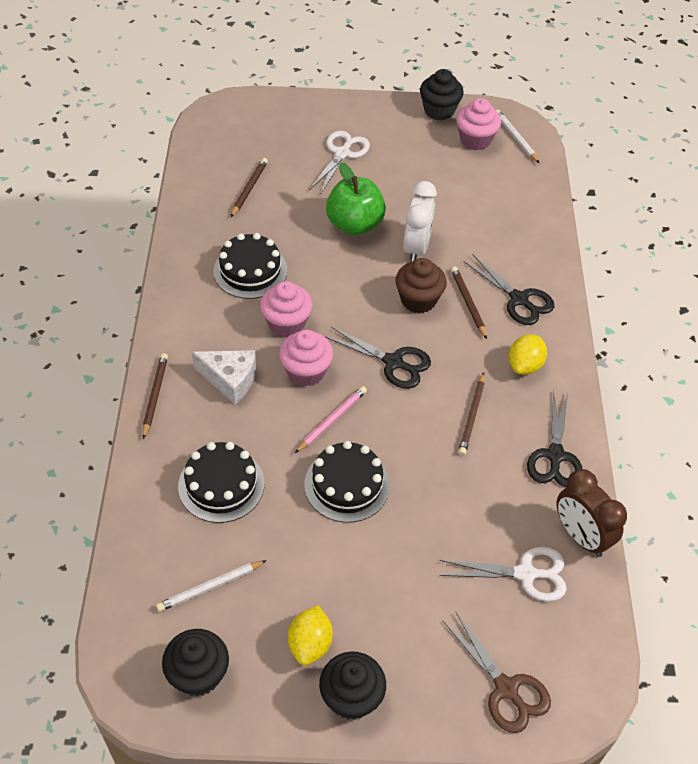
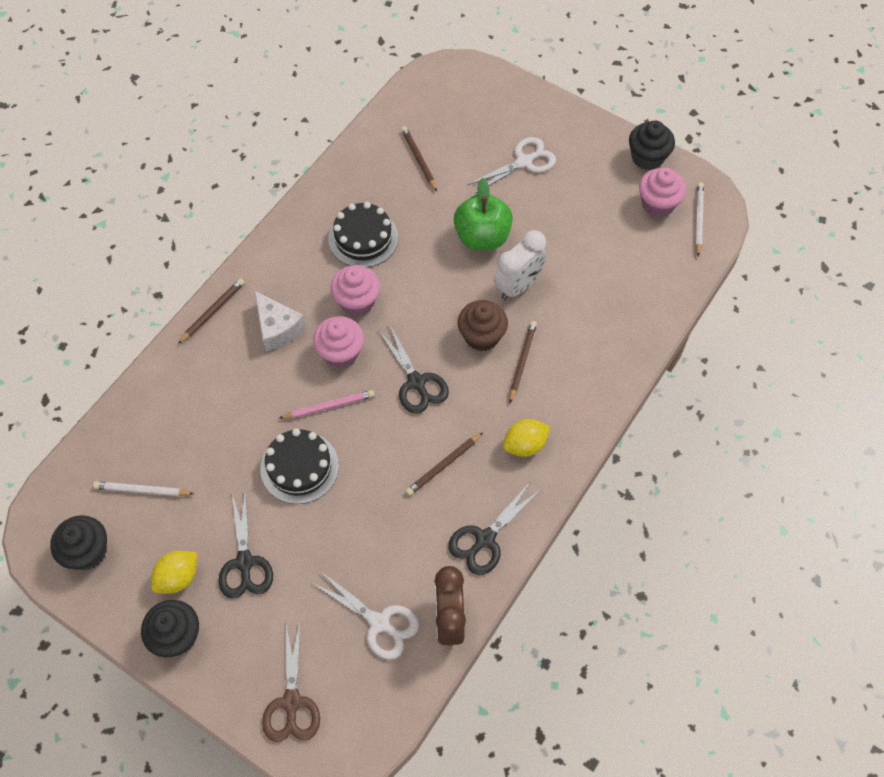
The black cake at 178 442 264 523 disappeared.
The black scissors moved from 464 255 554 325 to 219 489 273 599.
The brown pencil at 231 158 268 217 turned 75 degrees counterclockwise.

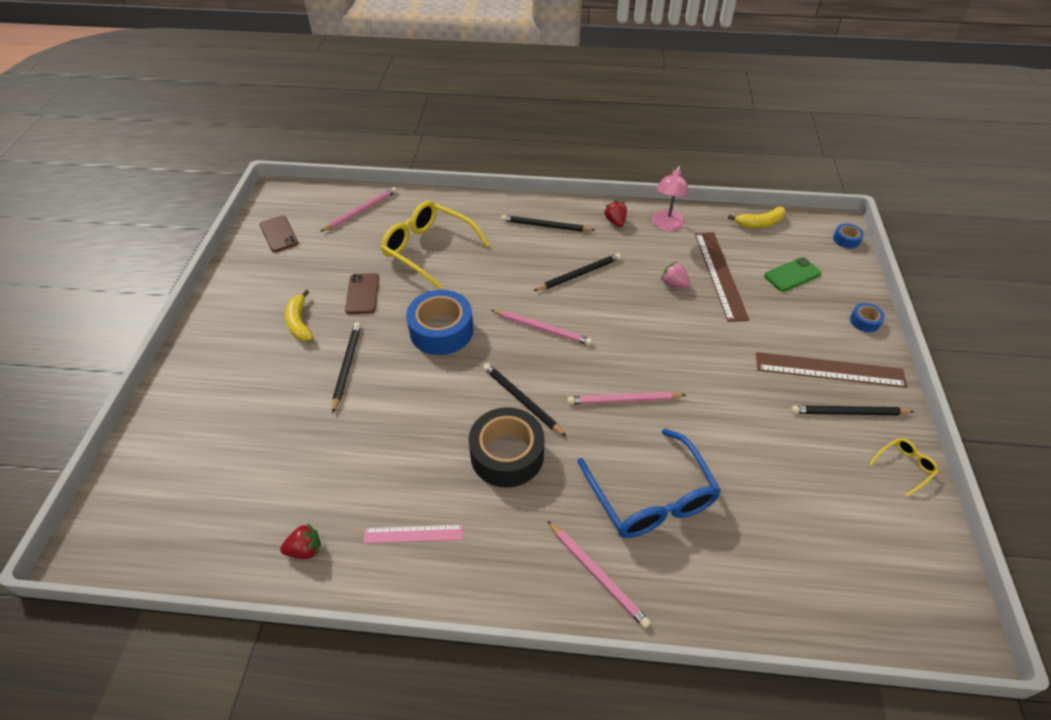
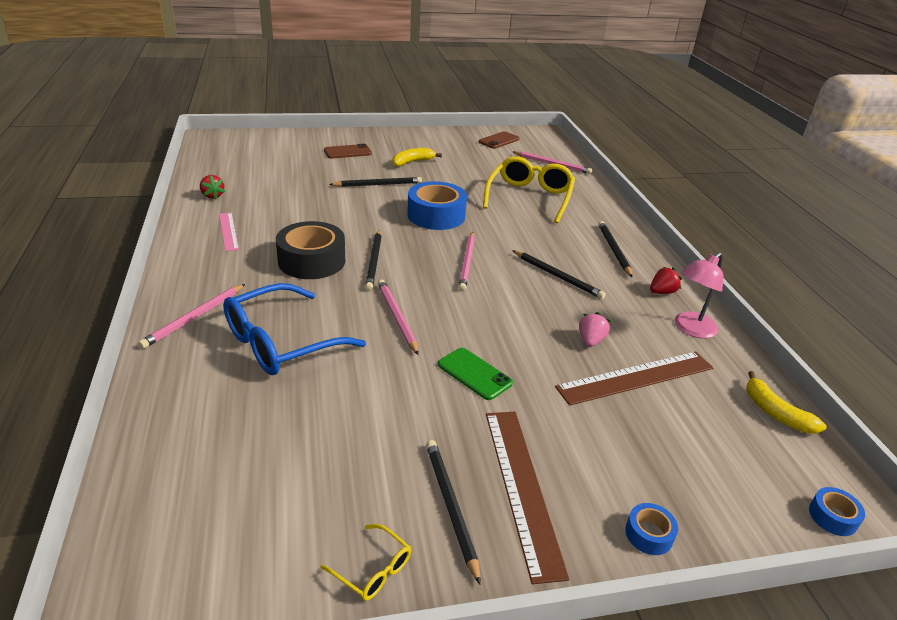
The brown phone moved from 345 273 379 314 to 324 144 372 159.
The green phone moved from 764 257 821 292 to 438 348 513 400.
The black pencil at 483 363 567 437 turned 150 degrees clockwise.
The pink lamp at 652 166 689 231 turned 45 degrees counterclockwise.

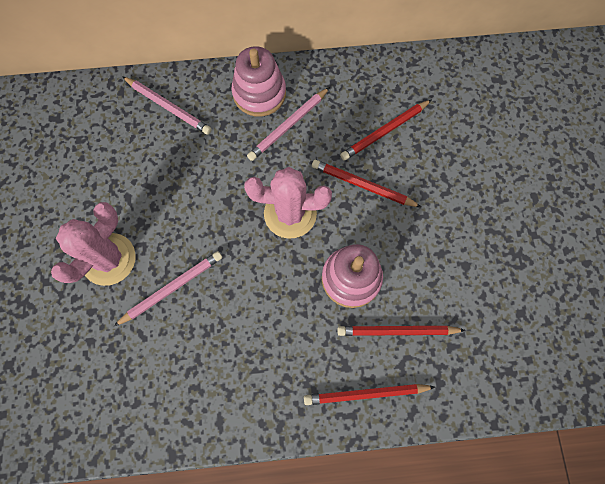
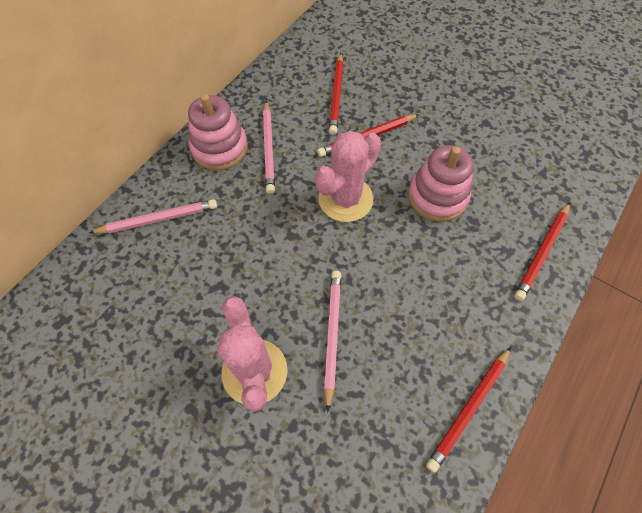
The red pencil moved from 337 326 465 336 to 426 347 511 473.

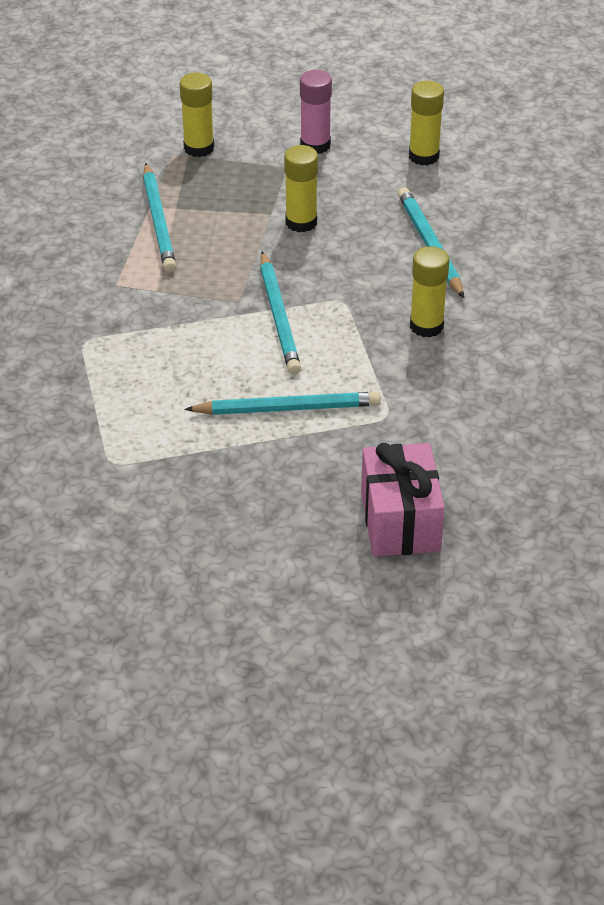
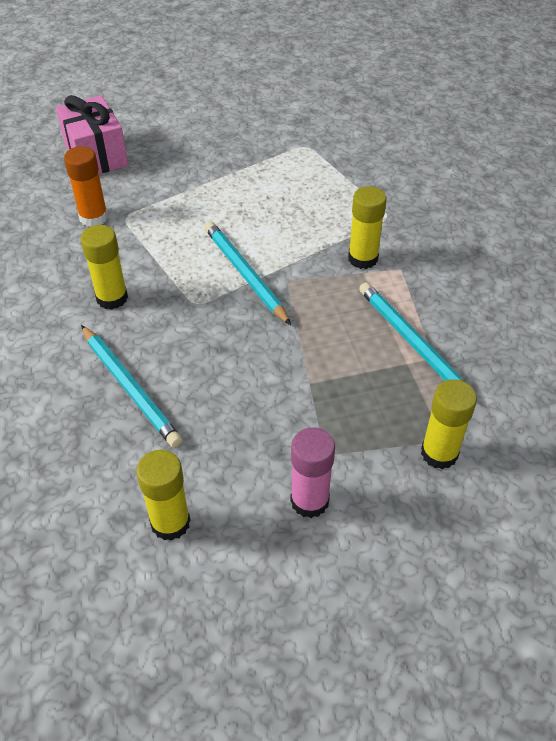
The turquoise pencil at 184 392 380 415 disappeared.
The orange glue stick at 64 146 108 226 appeared.
The yellow glue stick moved from 284 145 318 232 to 348 186 387 269.

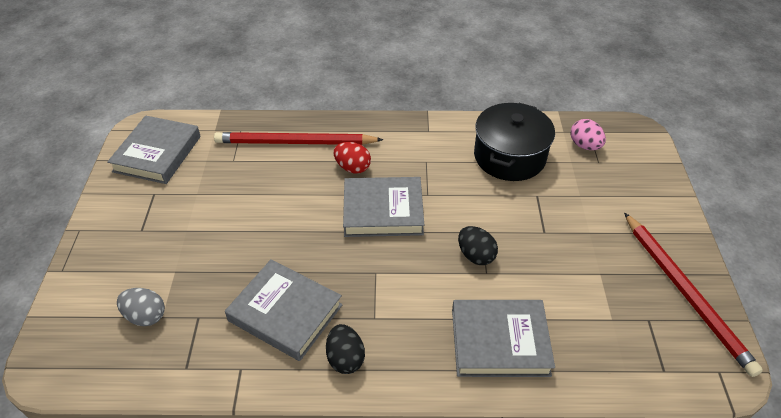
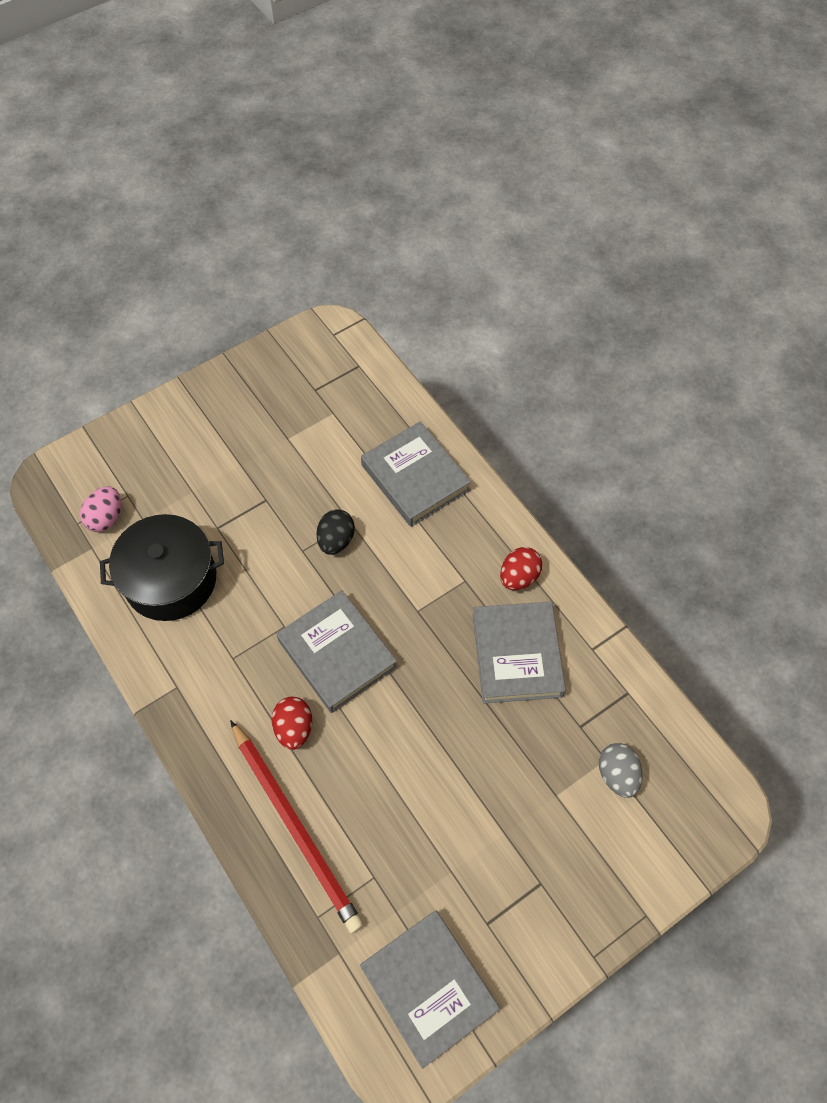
The red pencil at 624 212 763 377 disappeared.
The black egg at 326 324 365 374 became the red egg at 500 547 542 590.
The grey book at 107 116 201 184 turned 75 degrees clockwise.

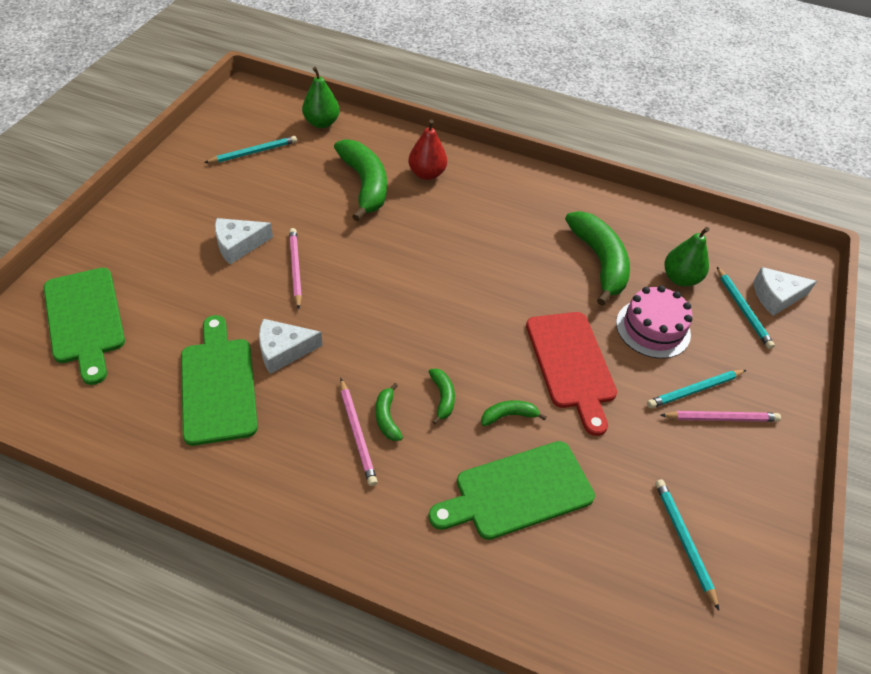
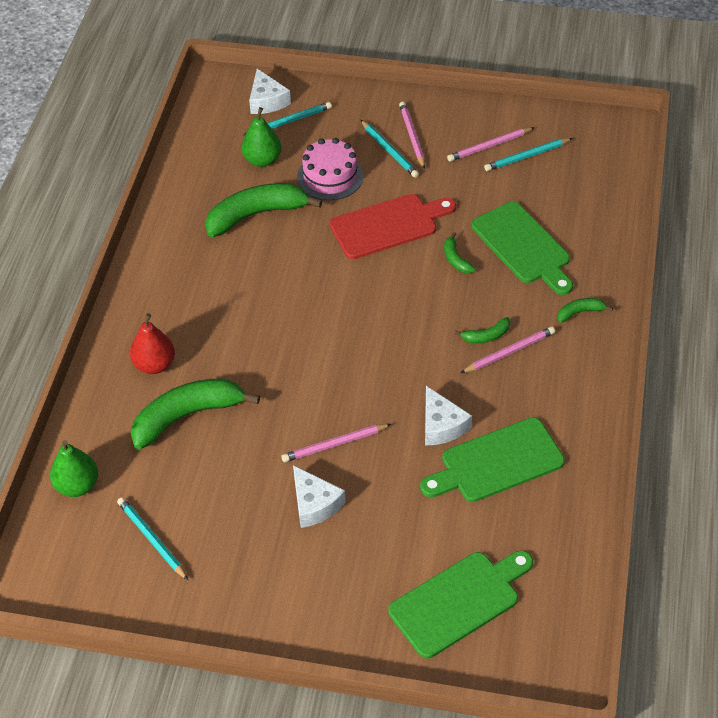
The pink pencil at 447 127 535 162 appeared.
The green banana moved from 429 369 455 424 to 558 298 613 323.

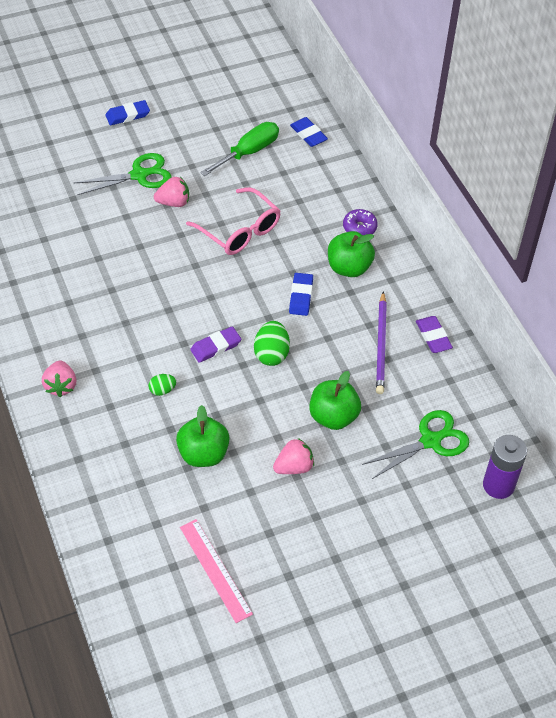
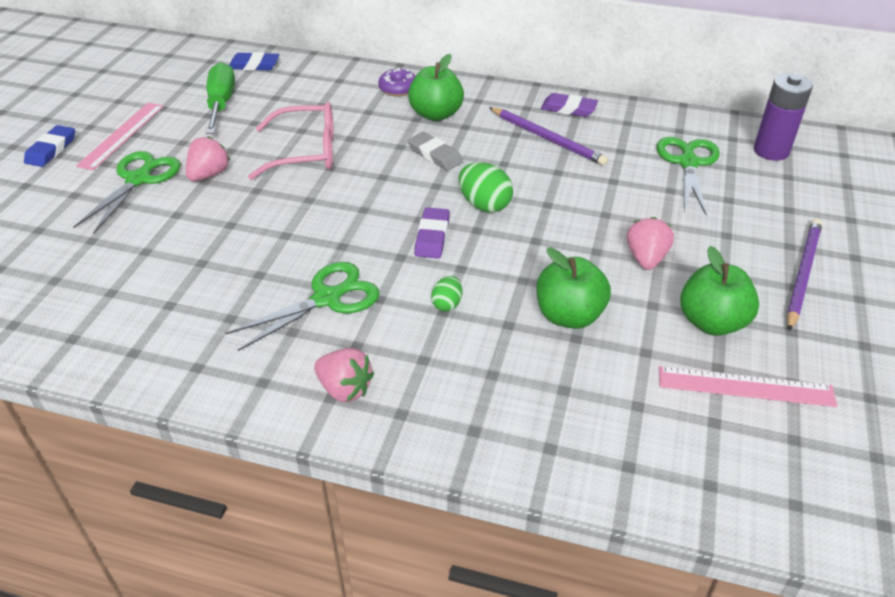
The pink ruler at 76 103 164 170 appeared.
The green scissors at 225 262 380 351 appeared.
The purple pencil at 787 219 822 331 appeared.
The green apple moved from 309 371 361 430 to 680 246 759 336.
The blue eraser at 289 273 313 316 became the grey eraser at 408 132 463 171.

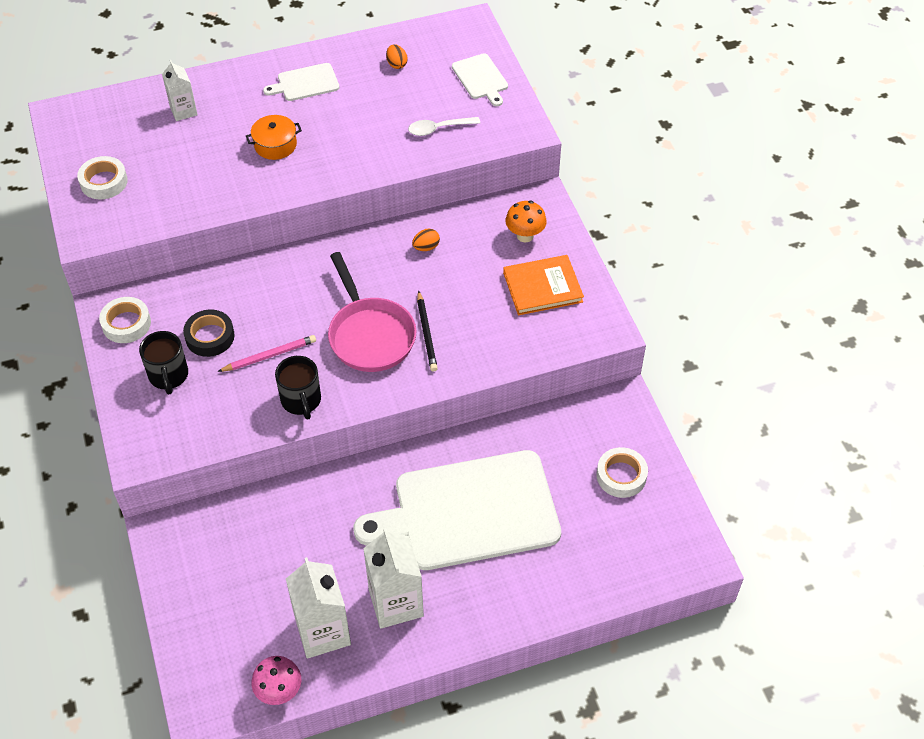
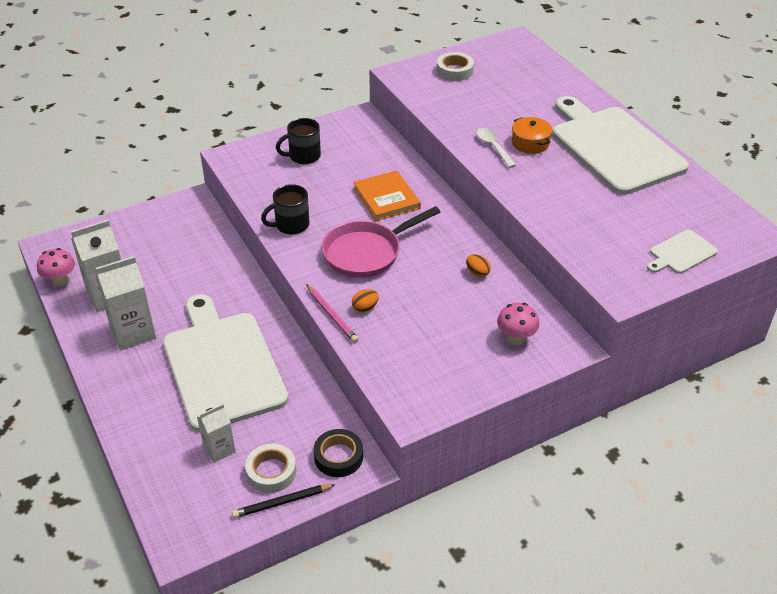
The white tape at 99 297 151 343 disappeared.
The white carton moved from 162 60 198 121 to 197 404 236 463.
The black tape moved from 183 309 235 357 to 314 429 363 477.
The pink pencil moved from 218 335 316 372 to 306 284 358 343.
The orange egg moved from 386 44 408 69 to 352 289 379 312.
The white spoon moved from 408 117 480 136 to 477 127 516 168.
The black pencil moved from 417 290 438 372 to 232 484 336 518.
The orange book moved from 503 255 584 315 to 353 170 421 221.
The orange mushroom at 505 201 547 242 became the pink mushroom at 497 303 539 345.
The white cutting board at 263 63 339 101 changed to 2.33 times the size.

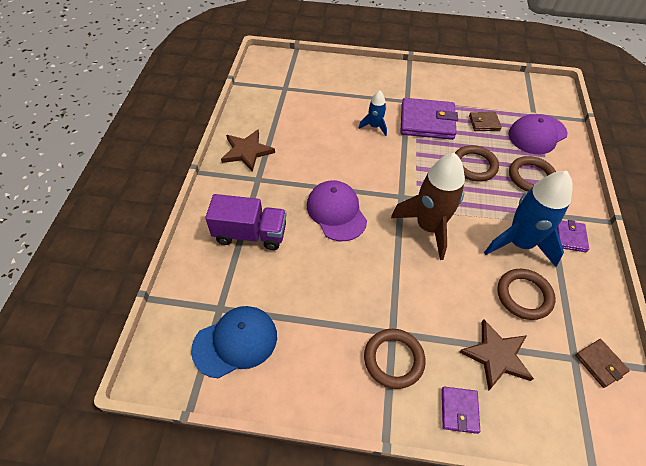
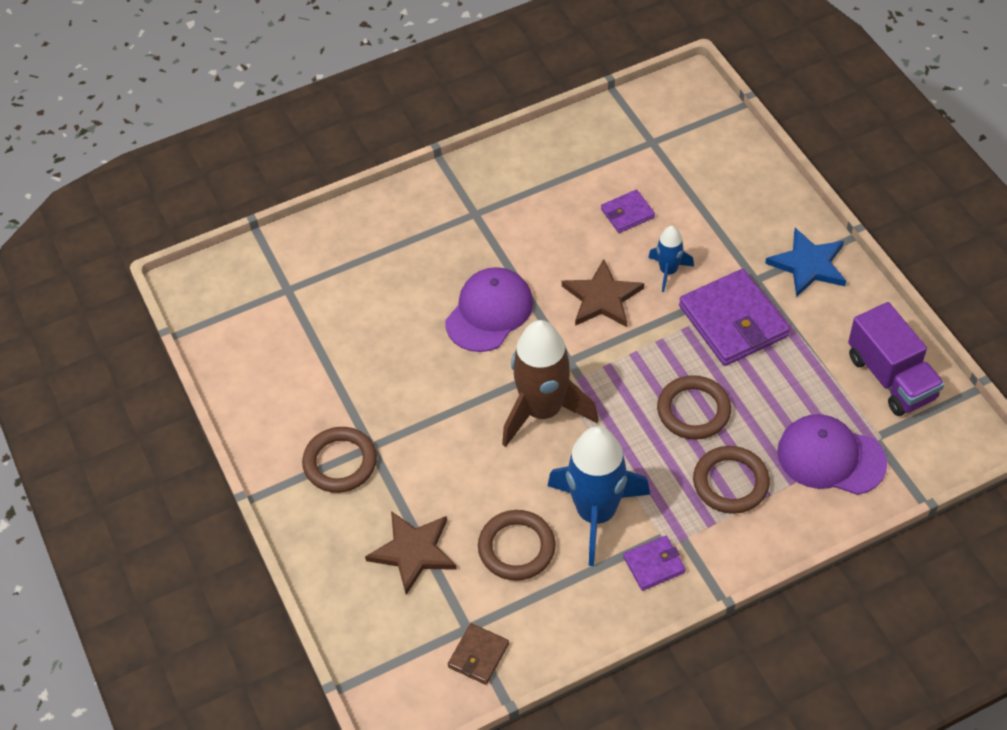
The blue cap at 191 306 277 379 disappeared.
The brown wallet at 469 112 502 131 disappeared.
The blue star at 765 228 846 297 appeared.
The purple truck moved from 205 194 287 250 to 848 302 944 416.
The brown star moved from 221 129 275 172 to 562 259 644 327.
The purple wallet moved from 442 387 480 434 to 601 190 655 233.

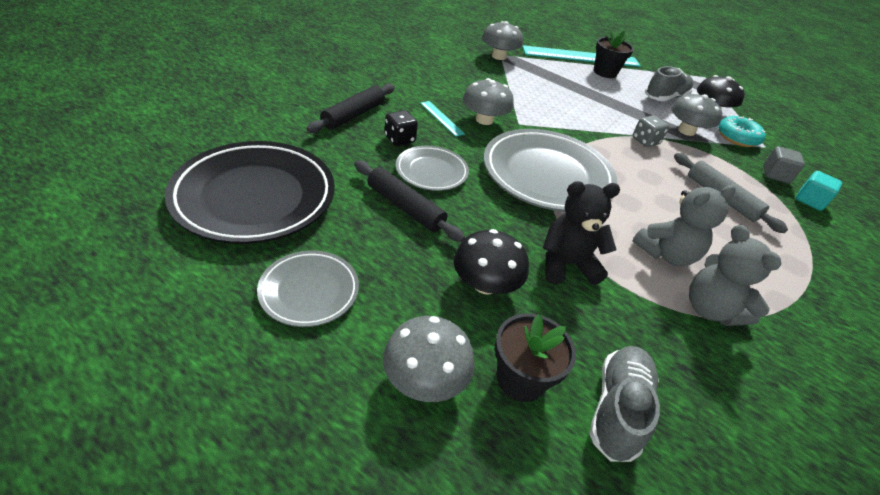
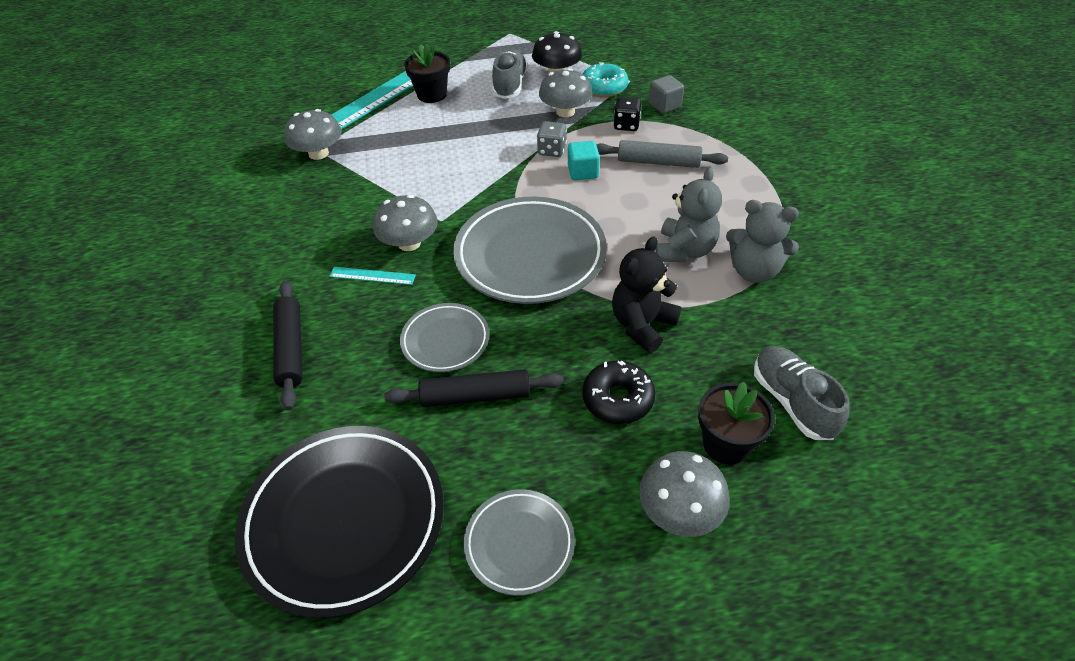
The black dice moved from 385 110 418 146 to 613 97 642 131.
The turquoise cube moved from 796 171 842 211 to 568 141 600 180.
The black mushroom at 454 229 529 295 was replaced by the black donut at 582 360 655 424.

